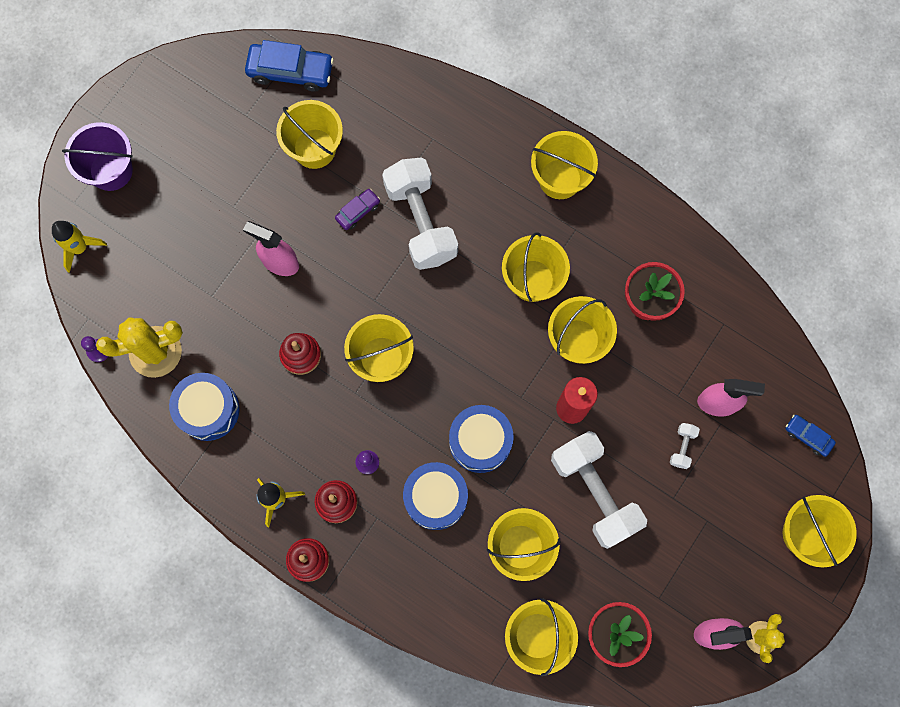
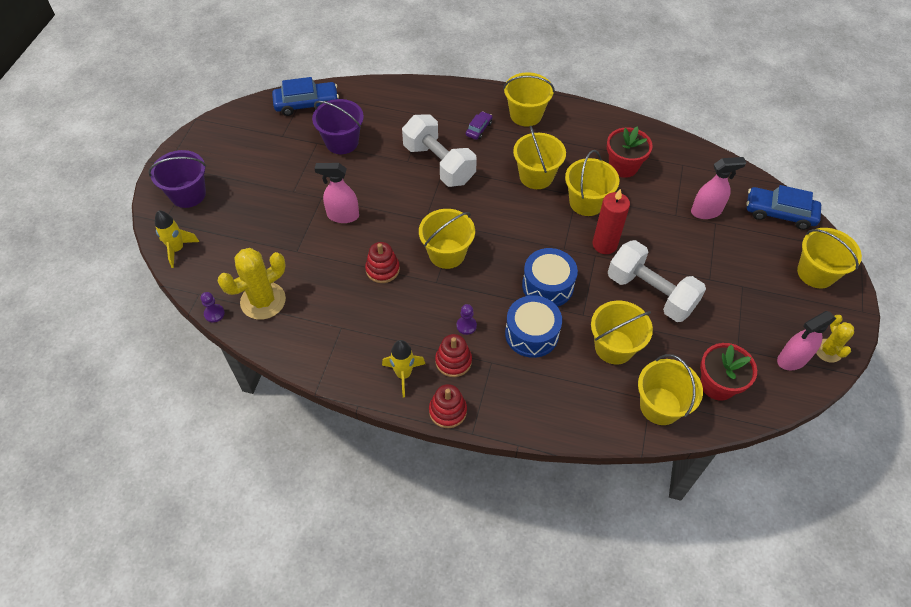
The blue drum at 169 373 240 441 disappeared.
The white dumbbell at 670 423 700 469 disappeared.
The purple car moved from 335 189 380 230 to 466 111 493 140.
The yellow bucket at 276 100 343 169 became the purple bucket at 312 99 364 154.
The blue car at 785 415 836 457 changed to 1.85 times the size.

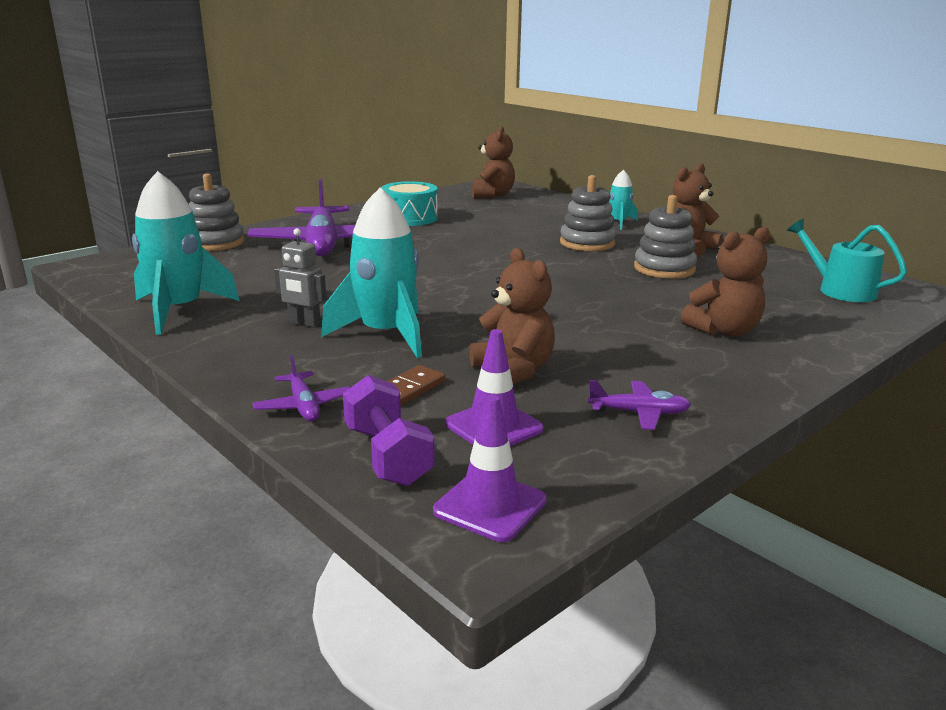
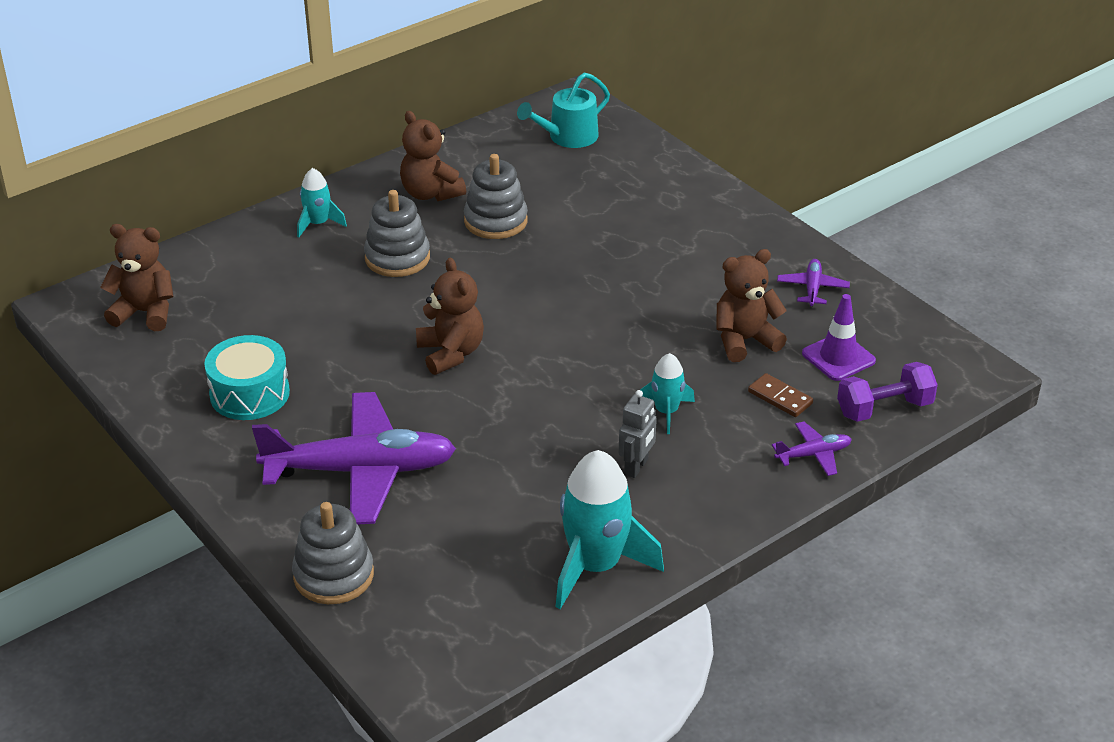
The purple traffic cone at 433 395 547 542 disappeared.
The brown teddy bear moved from 681 227 770 337 to 416 258 484 375.
The turquoise rocket at 321 187 422 358 changed to 0.53 times the size.

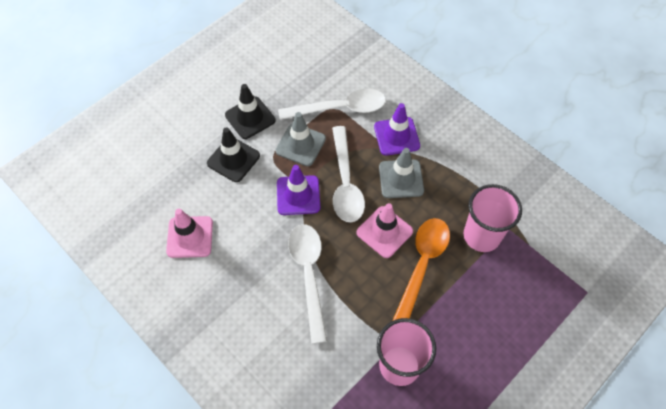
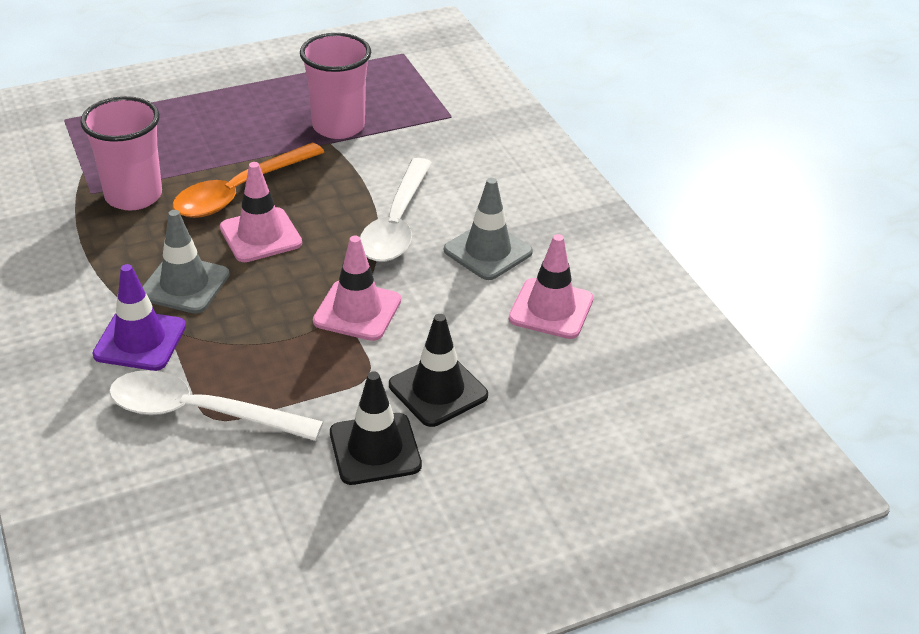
The white spoon at 332 126 365 222 disappeared.
The grey traffic cone moved from 275 112 326 166 to 444 178 533 280.
The purple traffic cone at 277 165 320 215 became the pink traffic cone at 313 236 401 341.

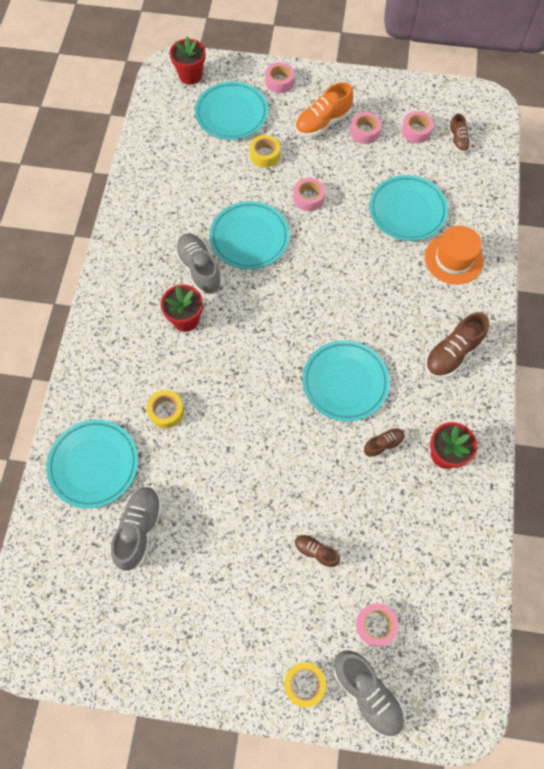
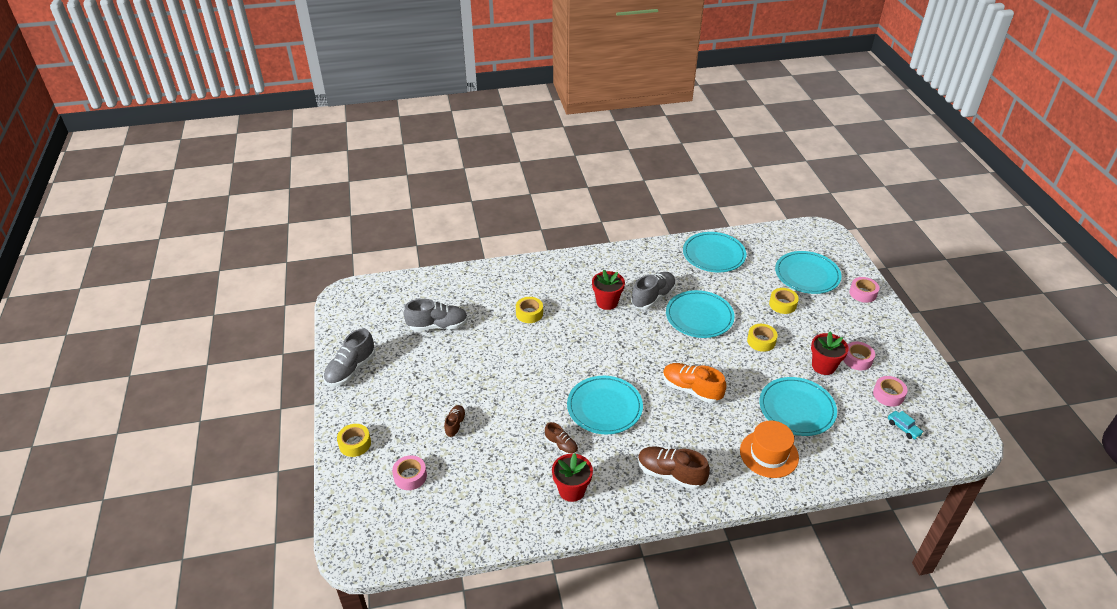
The turquoise plate moved from 46 420 138 508 to 683 232 746 272.
The red flower pot moved from 170 36 205 85 to 811 332 849 375.
The orange shoe moved from 295 82 353 137 to 663 363 727 403.
The grey shoe moved from 333 650 405 737 to 323 328 375 386.
The brown shoe at 449 113 471 153 was replaced by the turquoise car at 888 411 924 439.
The pink tape at 293 178 325 211 became the yellow tape at 747 324 778 352.

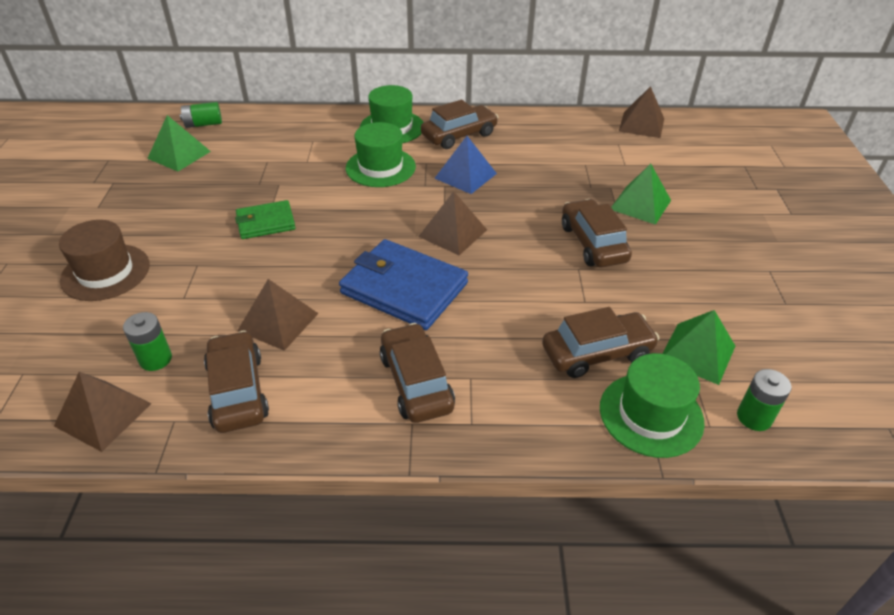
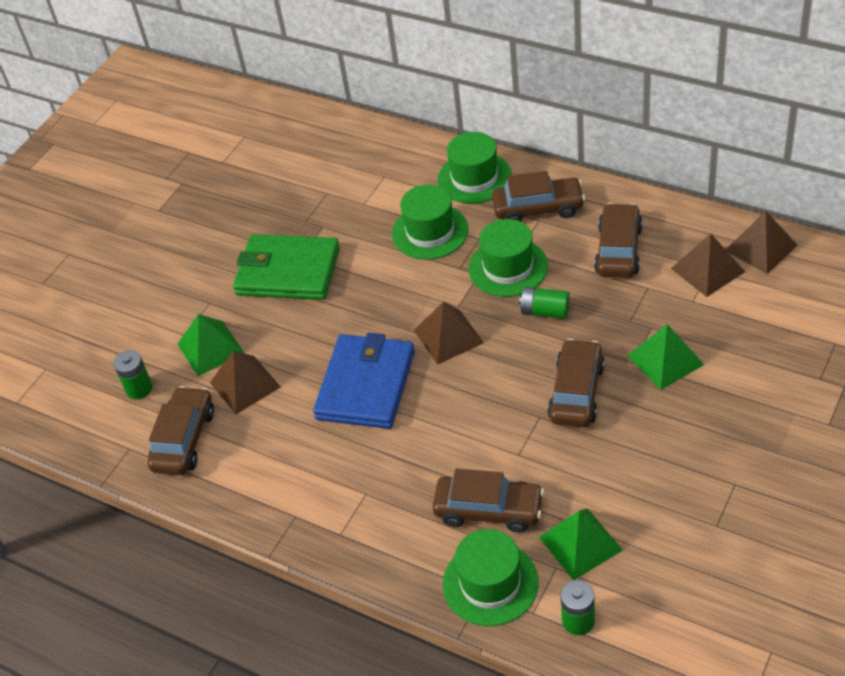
The brown hat at 59 220 149 301 disappeared.
The brown pyramid moved from 54 372 151 452 to 671 233 745 297.
The green pyramid moved from 147 115 211 171 to 178 314 244 376.
The green battery moved from 180 102 222 128 to 519 287 570 319.
The brown car moved from 380 323 455 423 to 594 203 643 278.
The blue pyramid at 435 136 497 194 was replaced by the green hat at 468 219 548 297.
The blue wallet at 339 239 468 330 turned 45 degrees clockwise.
The green wallet at 235 200 296 239 changed to 1.74 times the size.

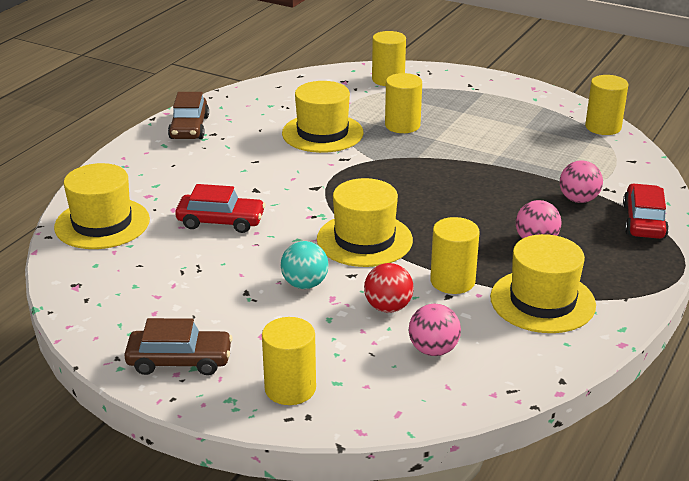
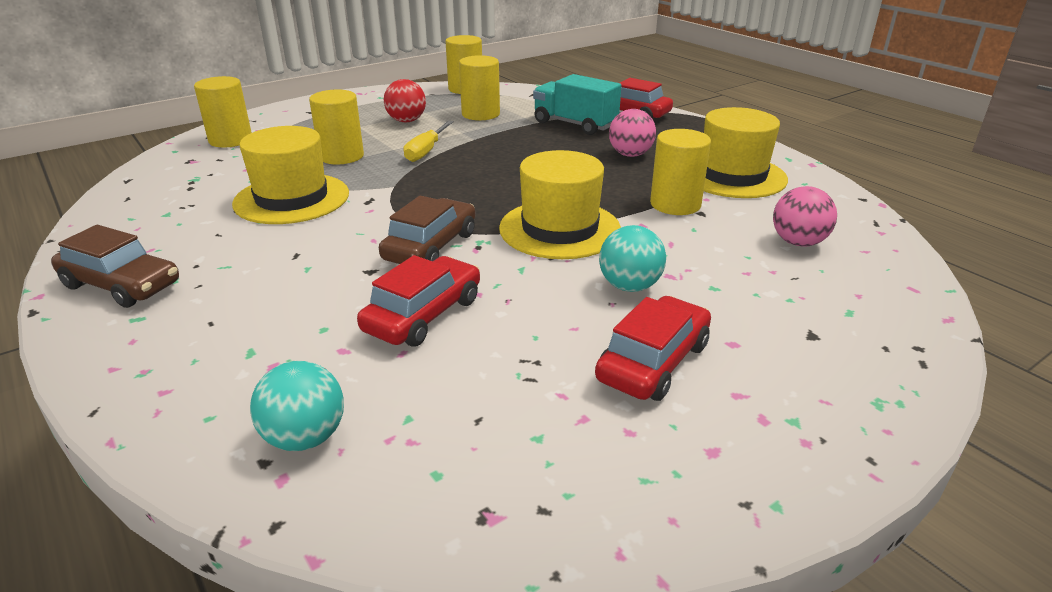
The yellow screwdriver at 404 121 454 162 appeared.
The red car at 595 296 711 401 appeared.
The brown car moved from 124 318 233 375 to 379 195 476 264.
The yellow cylinder moved from 262 317 316 405 to 459 55 500 120.
The red ball moved from 364 263 414 313 to 384 79 426 122.
The yellow hat at 54 163 150 249 was replaced by the turquoise ball at 250 361 344 451.
The pink ball at 560 160 603 203 was replaced by the turquoise truck at 533 74 621 135.

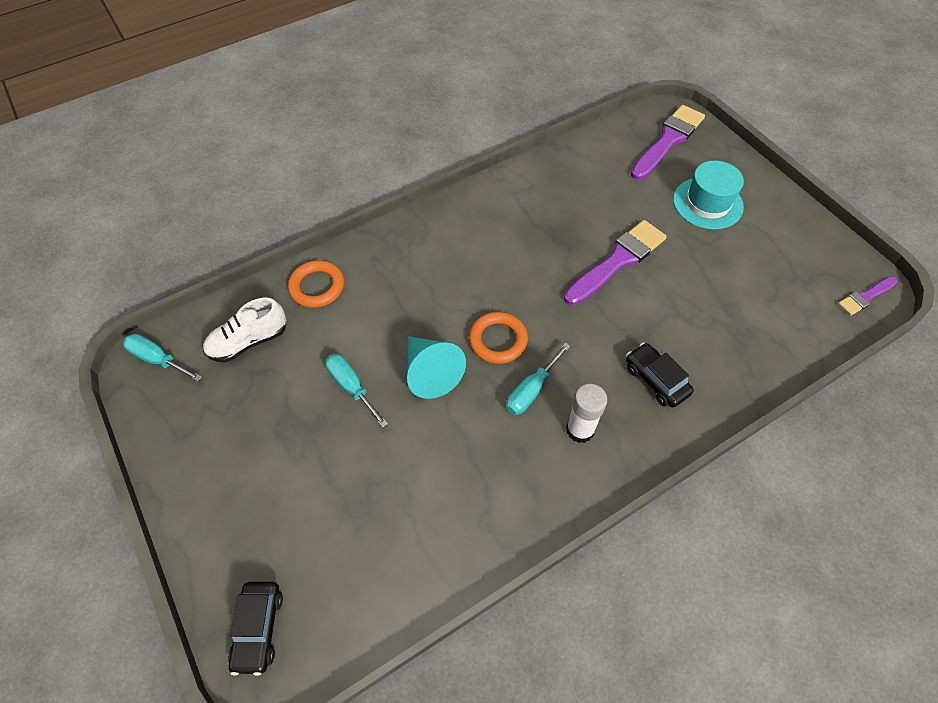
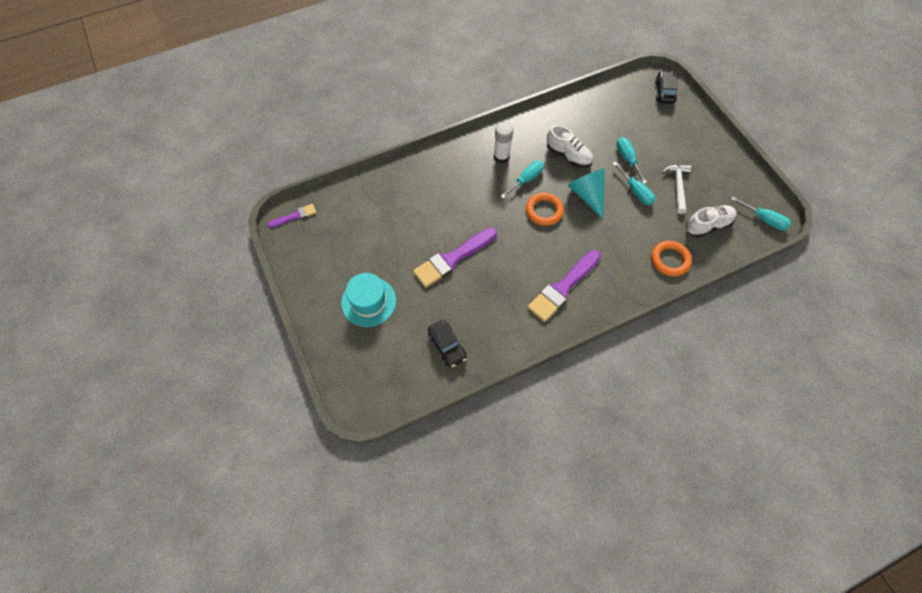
The white shoe at 547 125 593 168 appeared.
The turquoise screwdriver at 616 137 647 184 appeared.
The white hammer at 662 165 691 214 appeared.
The black car moved from 626 342 694 408 to 428 320 467 367.
The purple brush moved from 631 105 705 180 to 527 250 601 322.

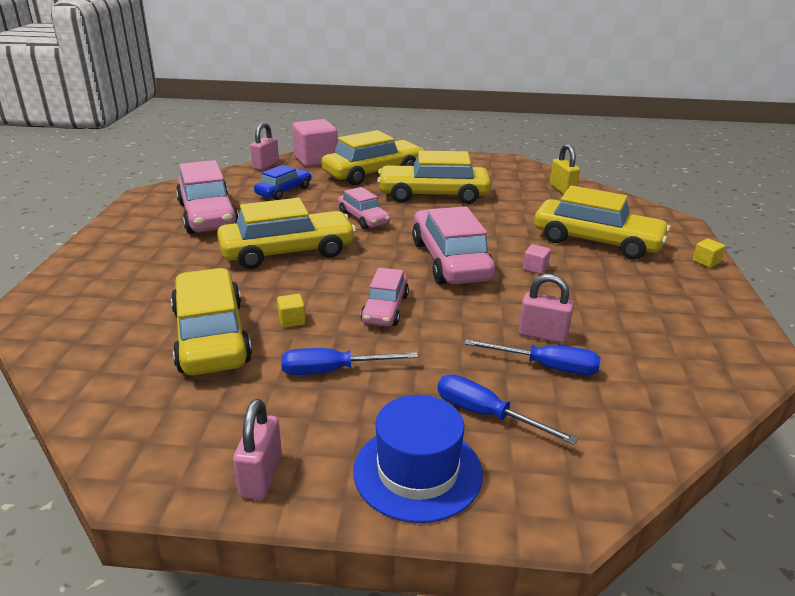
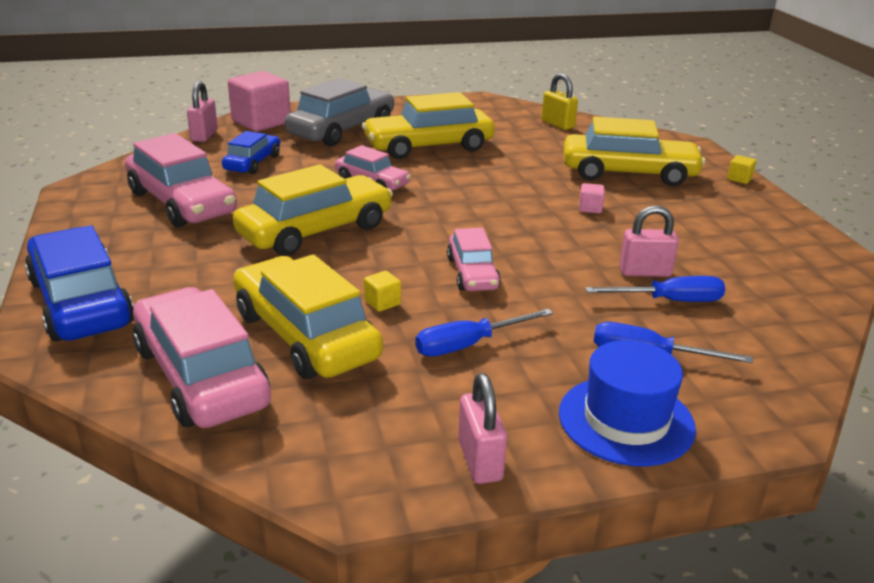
The blue car at 25 225 134 341 appeared.
The pink car moved from 412 206 495 285 to 133 287 271 428.
The yellow car at 321 130 424 185 became the grey car at 285 78 395 146.

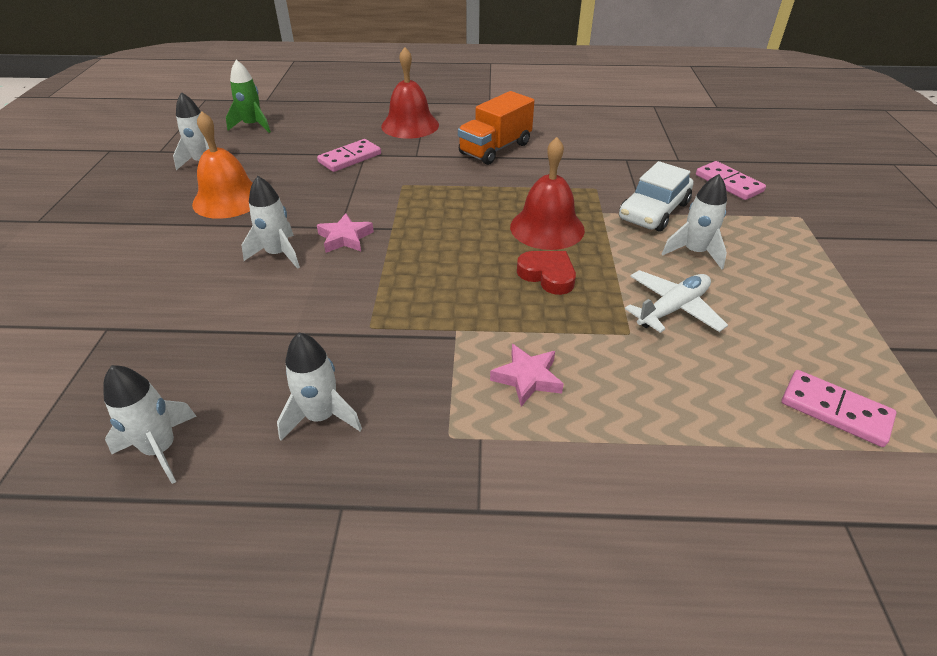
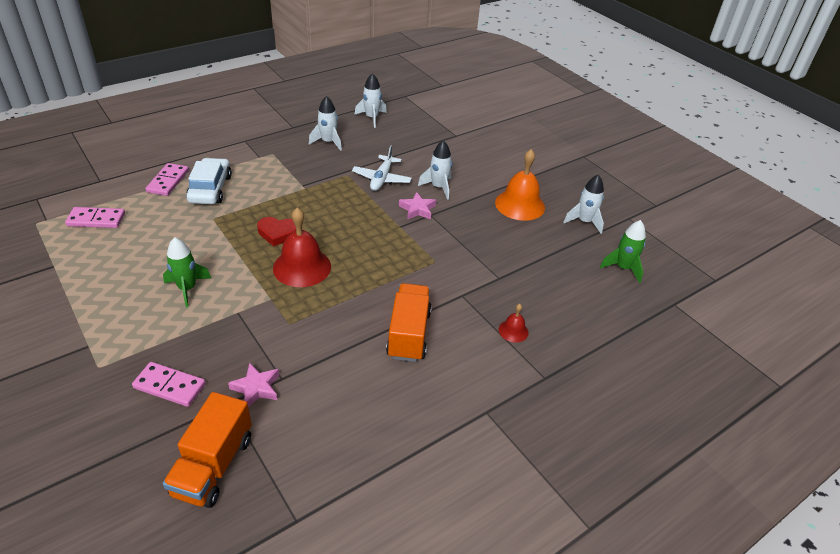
The orange truck at 163 392 252 508 appeared.
The pink domino moved from 317 139 381 172 to 146 163 189 196.
The pink star moved from 490 344 564 407 to 228 362 279 407.
The white car moved from 619 161 693 232 to 186 158 232 204.
The white plane moved from 625 270 728 333 to 352 145 412 191.
The white rocket at 662 174 727 269 became the green rocket at 163 237 211 307.
The red bell at 381 47 439 139 changed to 0.49 times the size.

